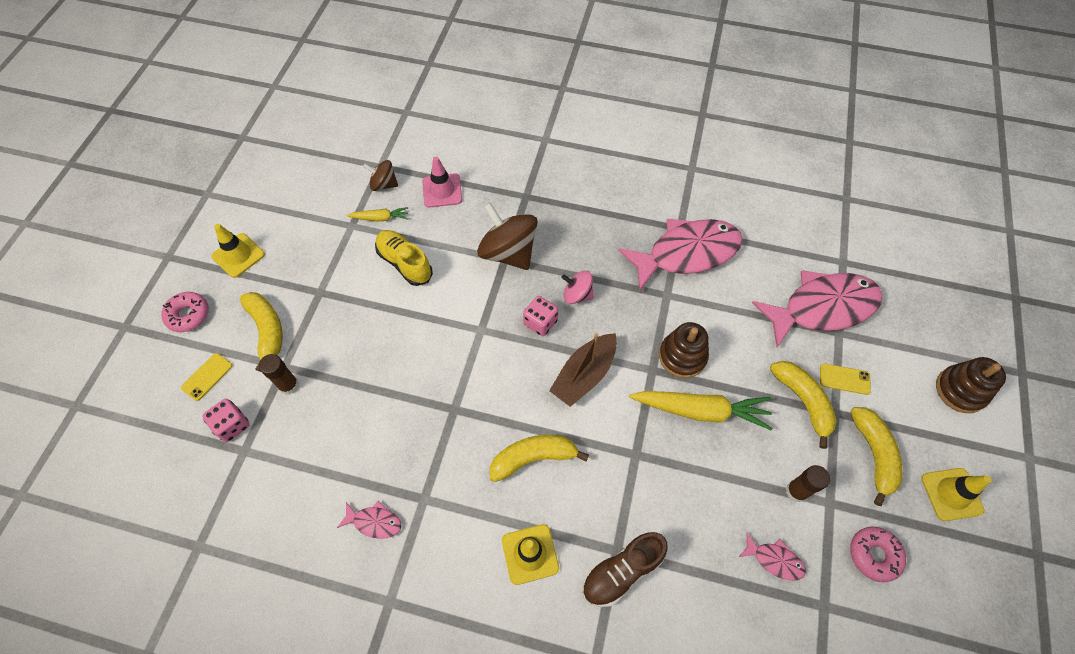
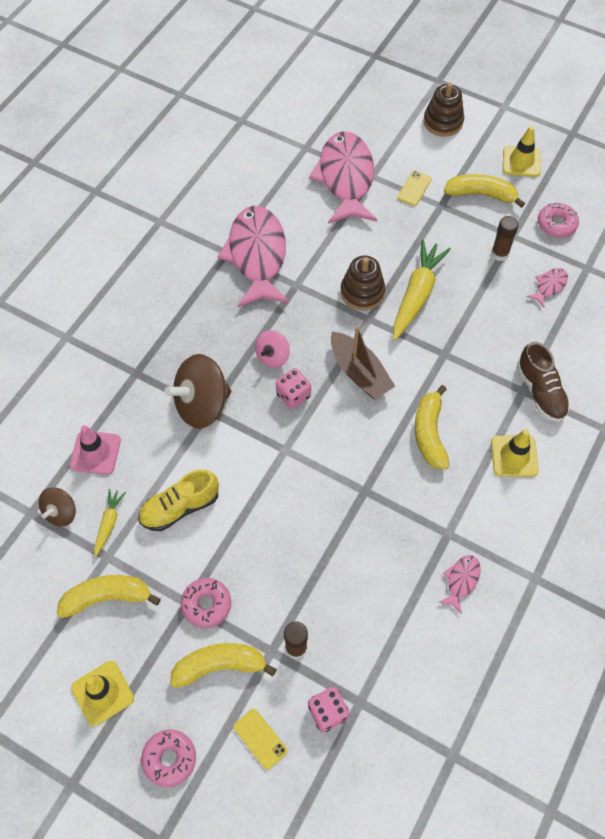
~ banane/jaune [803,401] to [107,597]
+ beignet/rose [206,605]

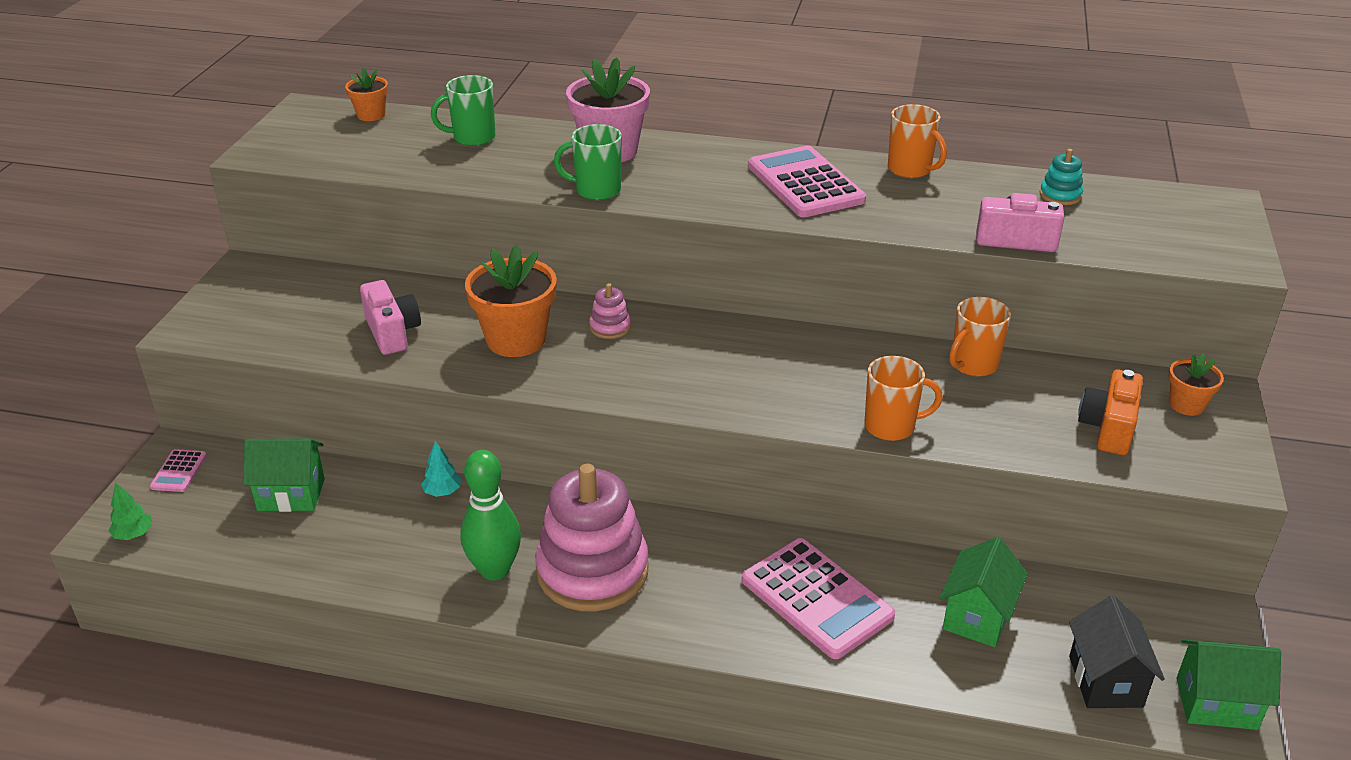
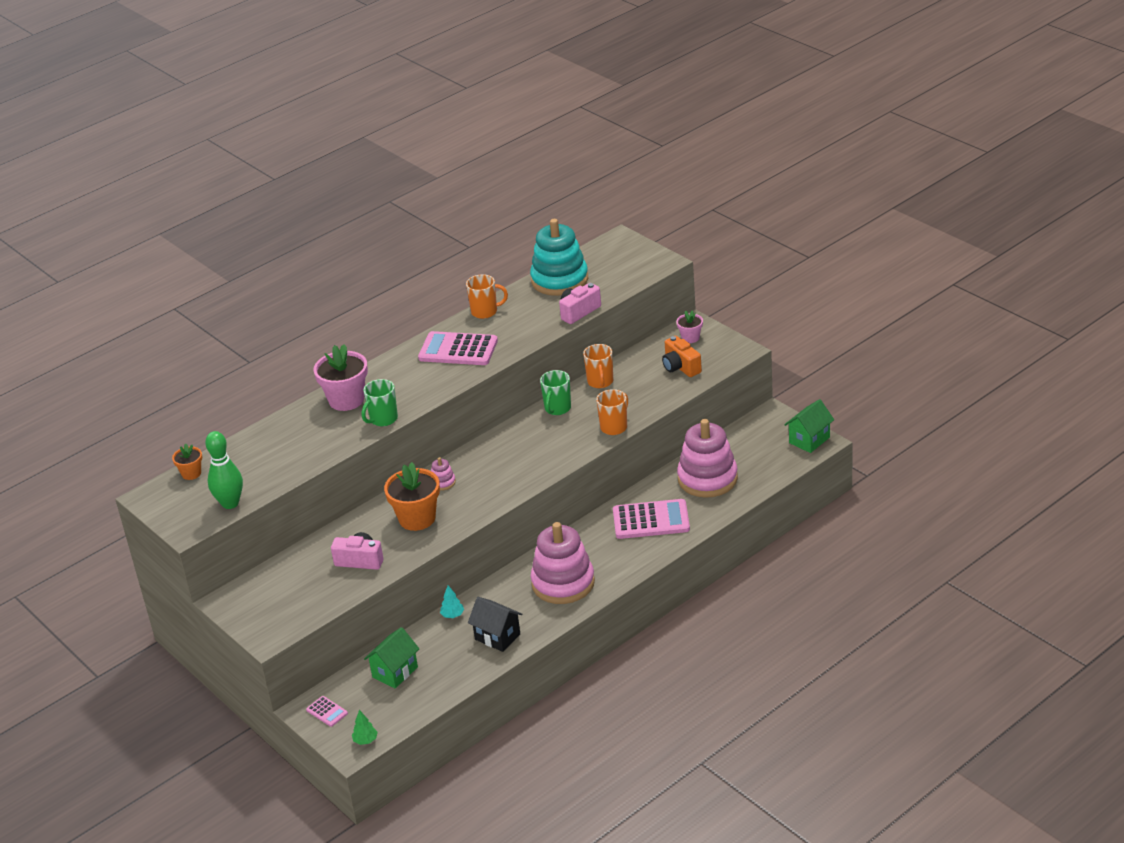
~ quille/vert [494,570] to [230,503]
~ maison/noir [1105,681] to [497,637]
~ jouet à empiler/turquoise [1060,195] = [559,280] x2.42
~ tasse/vert [472,138] to [557,409]
~ pot de fleurs/orange [1186,405] to pot de fleurs/rose [690,338]
~ maison/vert [977,617] to jouet à empiler/rose [707,479]

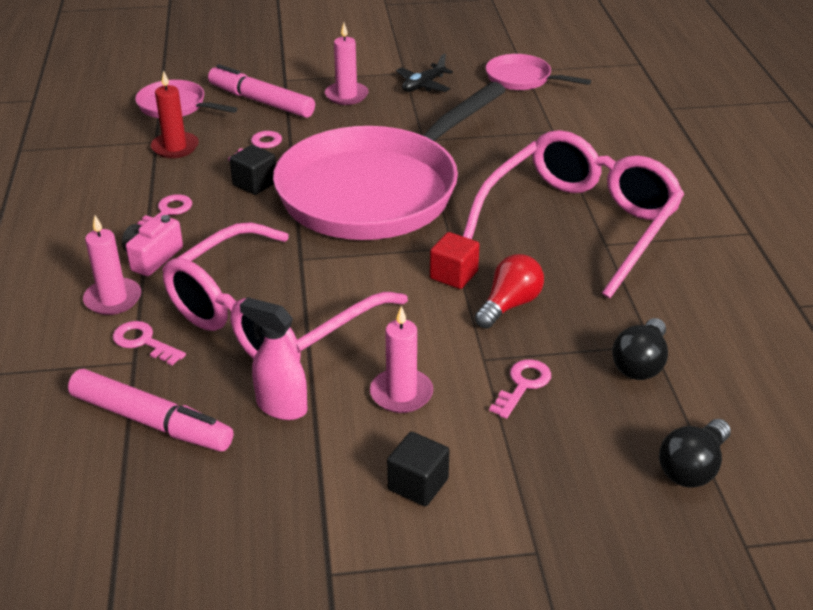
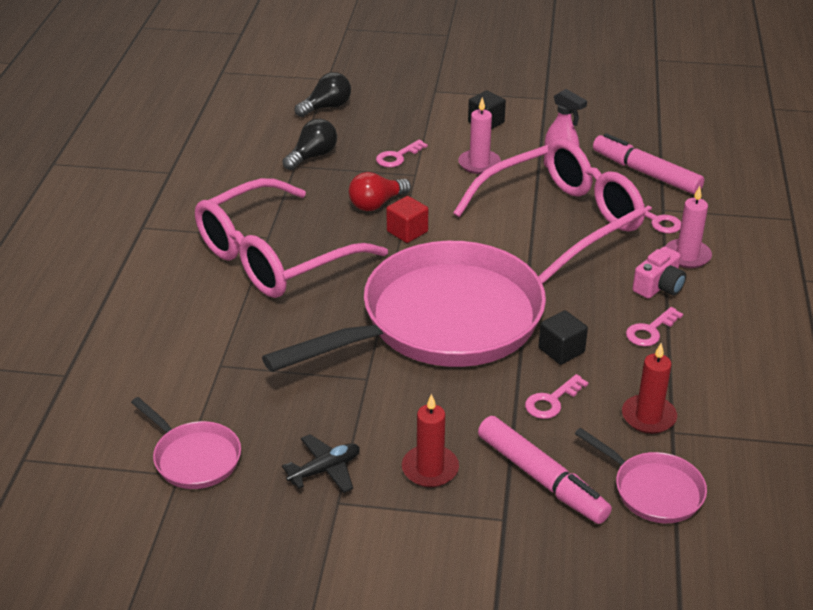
~ bougie/rose [346,95] to bougie/rouge [430,469]

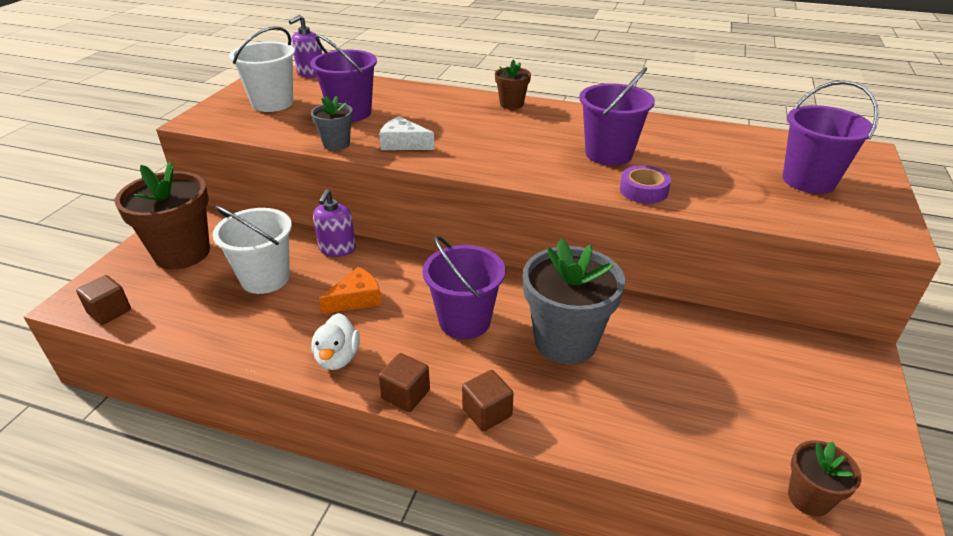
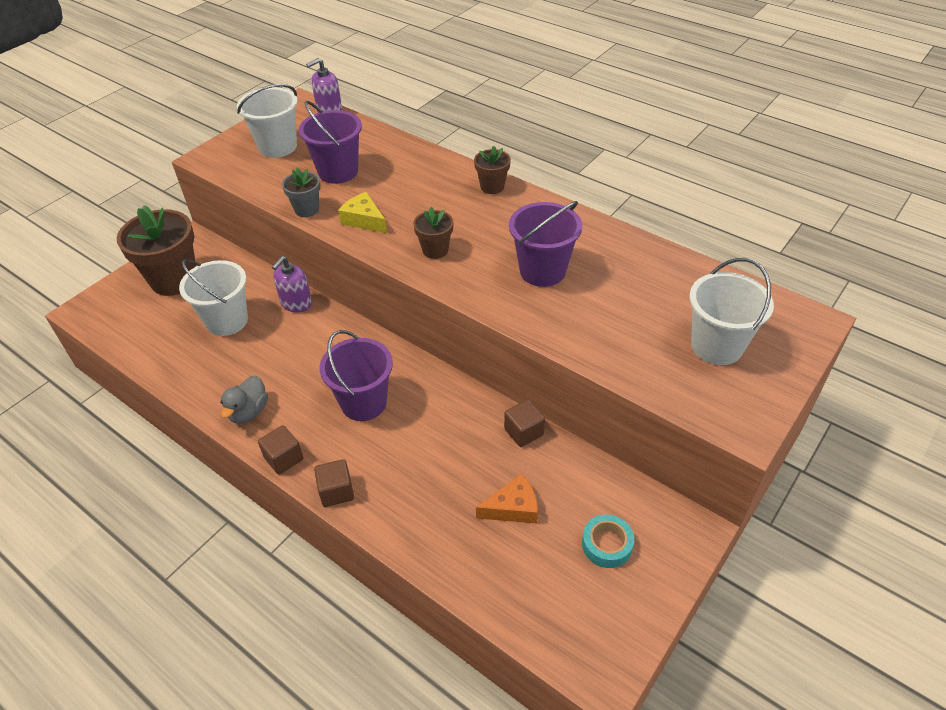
~ canard/blanc [337,358] to canard/gris [248,412]
~ fromage/blanc [403,143] to fromage/jaune [364,220]
~ pot de fleurs/marron [808,498] to [435,250]
~ fromage/orange [356,299] to [513,508]
~ cube/marron [109,311] to [523,432]
+ ruban adhésif/turquoise [606,545]
~ seau/violet [808,180] to seau/blanc [716,346]
- pot de fleurs/gris [565,341]
- ruban adhésif/violet [643,190]

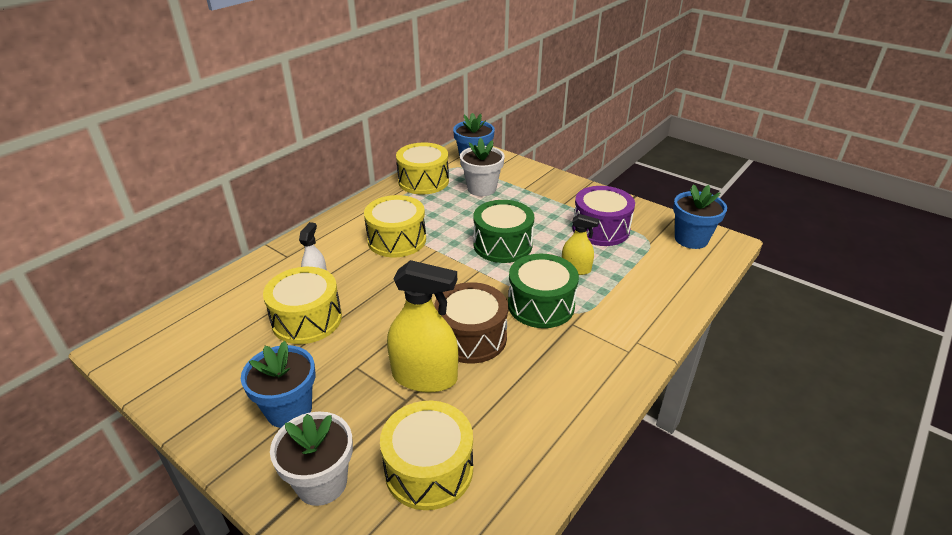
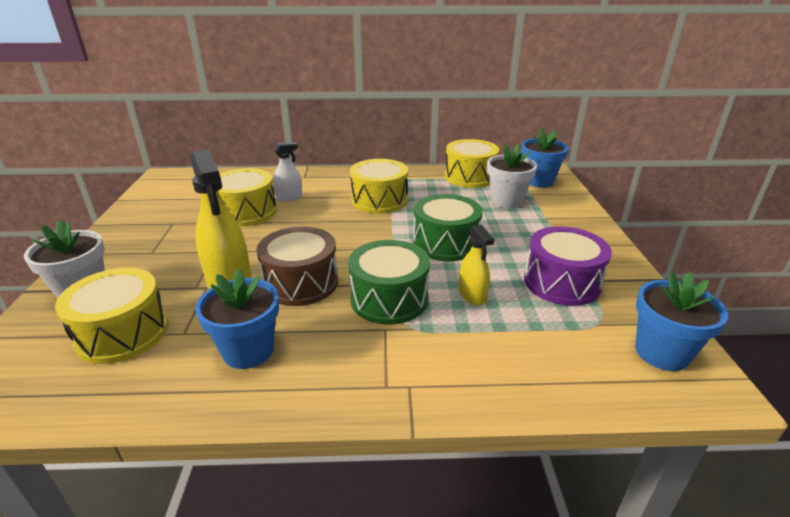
~ pot de fleurs/bleu [289,409] to [248,351]

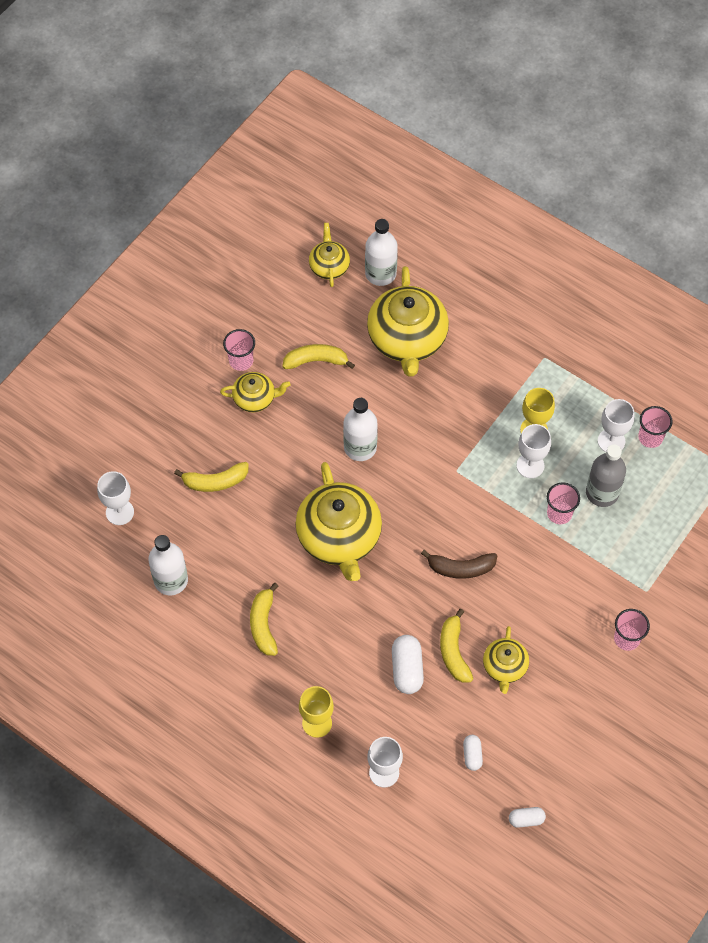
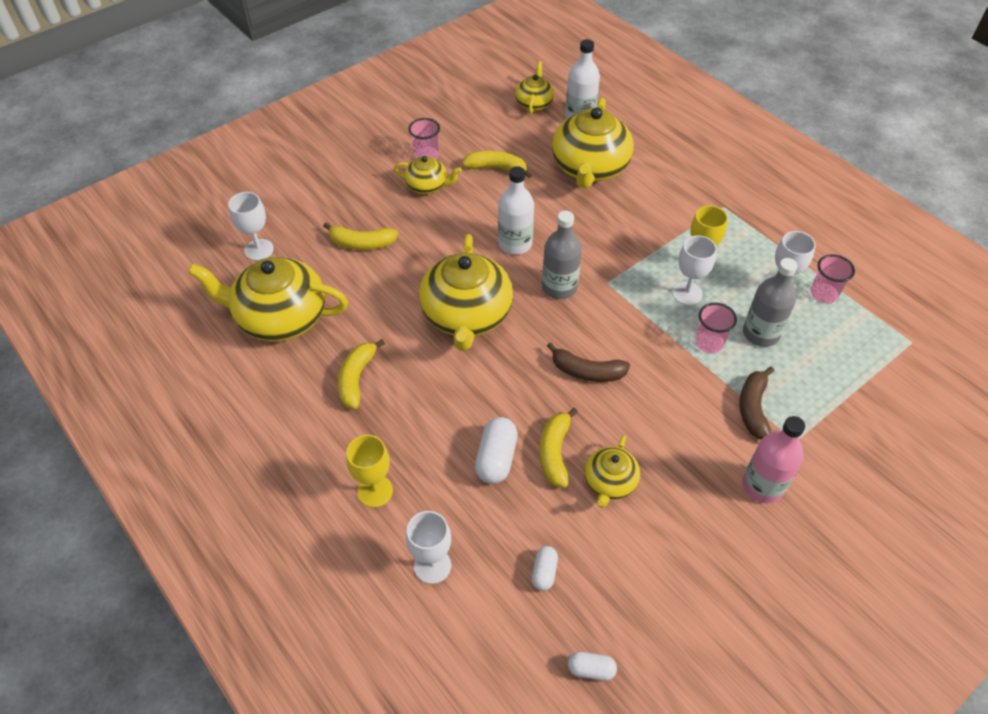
~ bouteille/blanc [171,580] to théière/jaune [280,317]
+ bouteille/gris [559,287]
+ banane/marron [753,408]
~ gobelet/rose [627,639] to bouteille/rose [762,486]

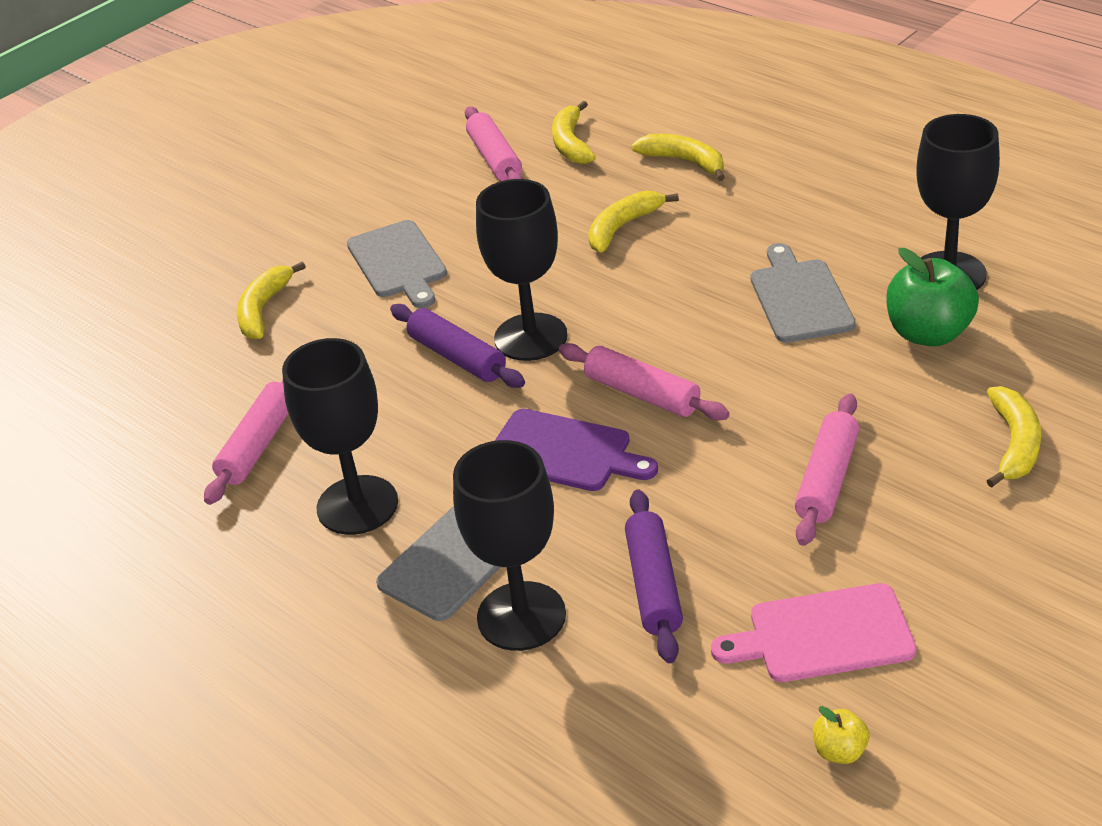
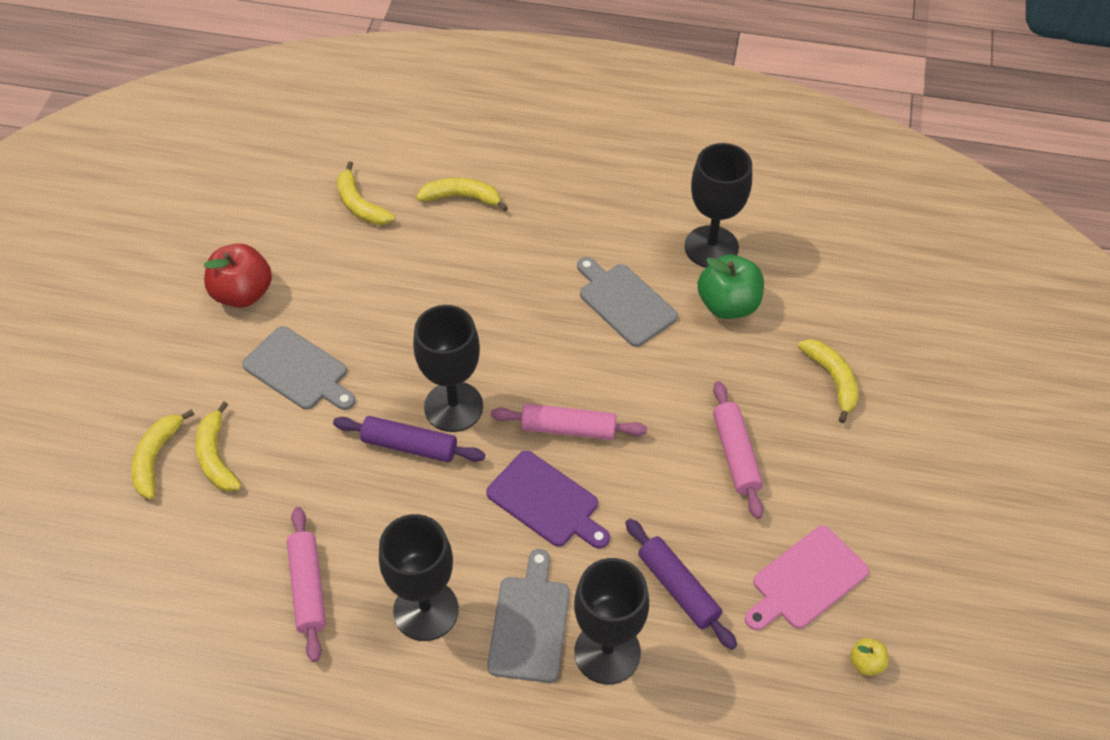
~ banane/jaune [622,227] to [156,458]
+ pomme/rouge [243,293]
~ planche à découper/violet [564,452] = [546,501] 45 degrees clockwise
- rouleau à pâtisserie/rose [494,159]

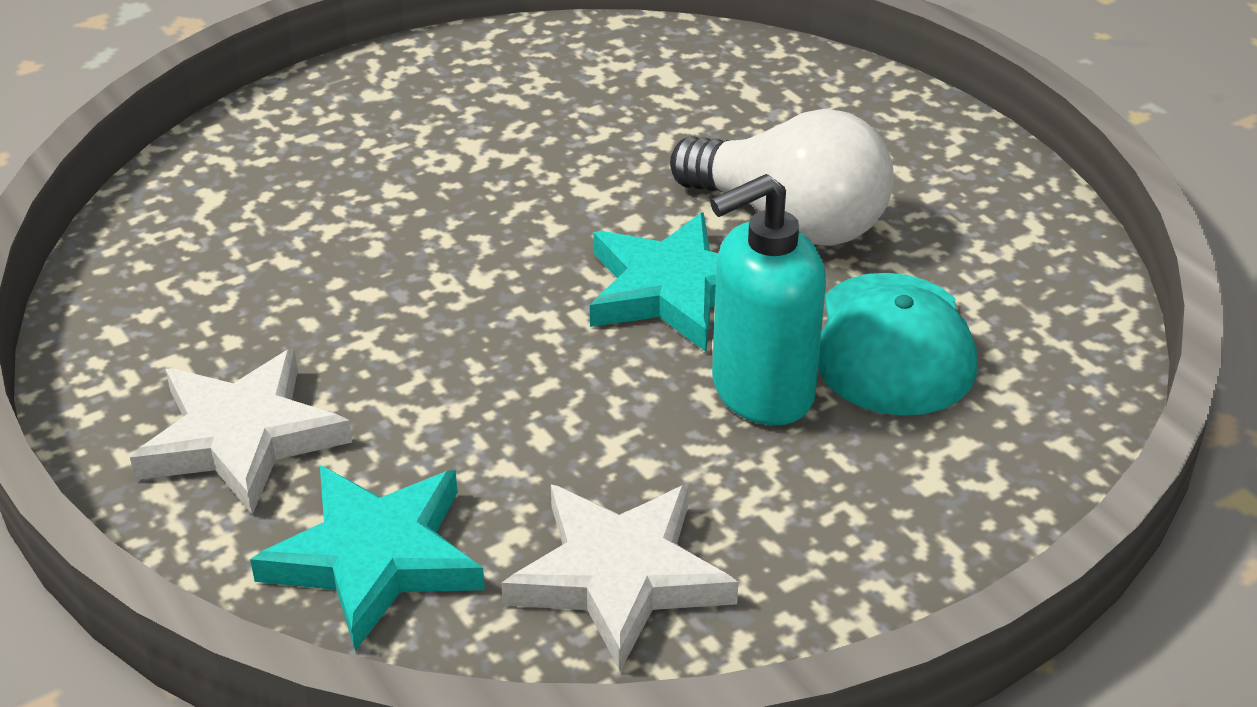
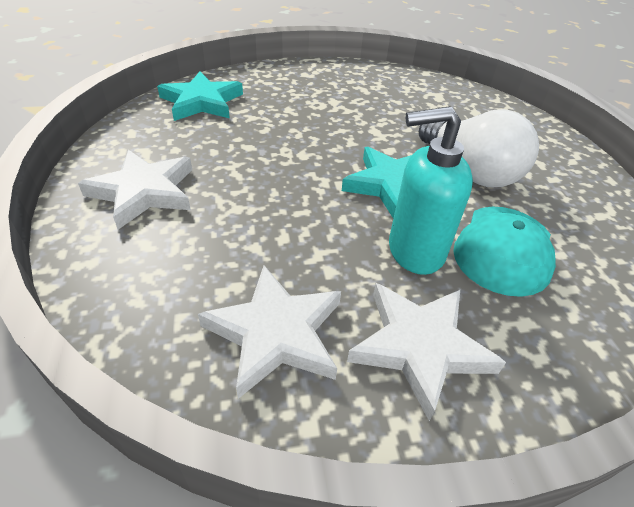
~ étoile/turquoise [375,558] to [202,102]
+ étoile/blanc [419,346]

